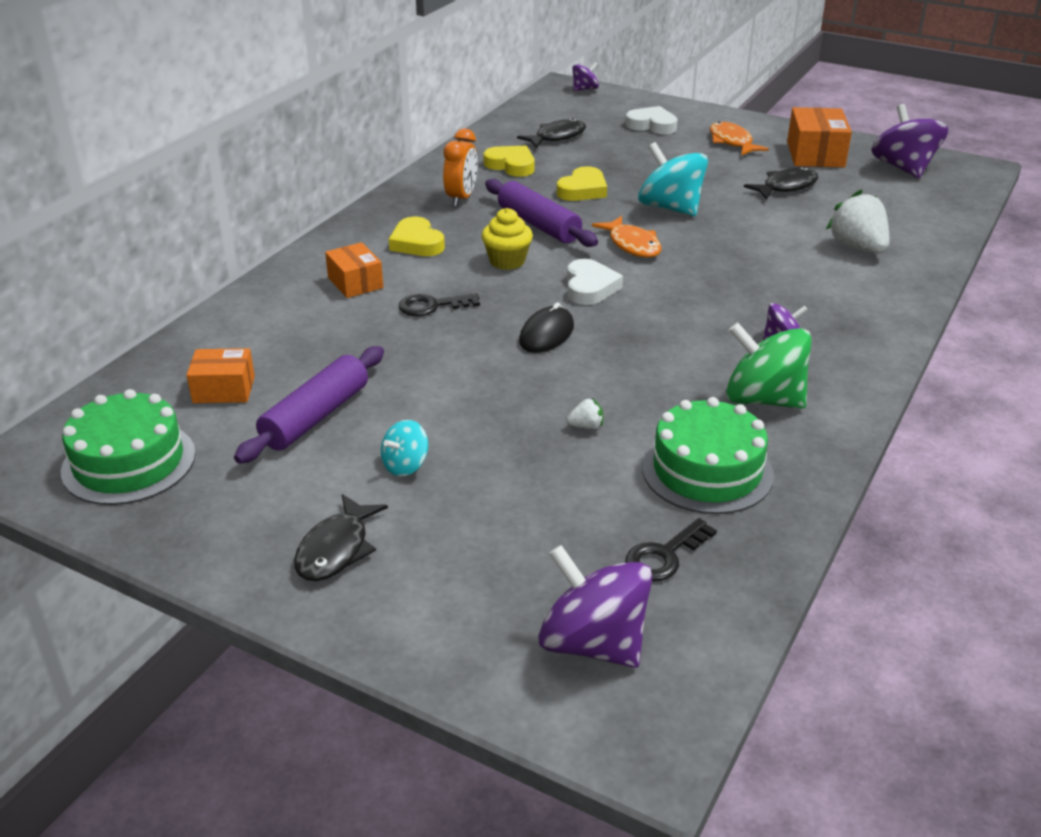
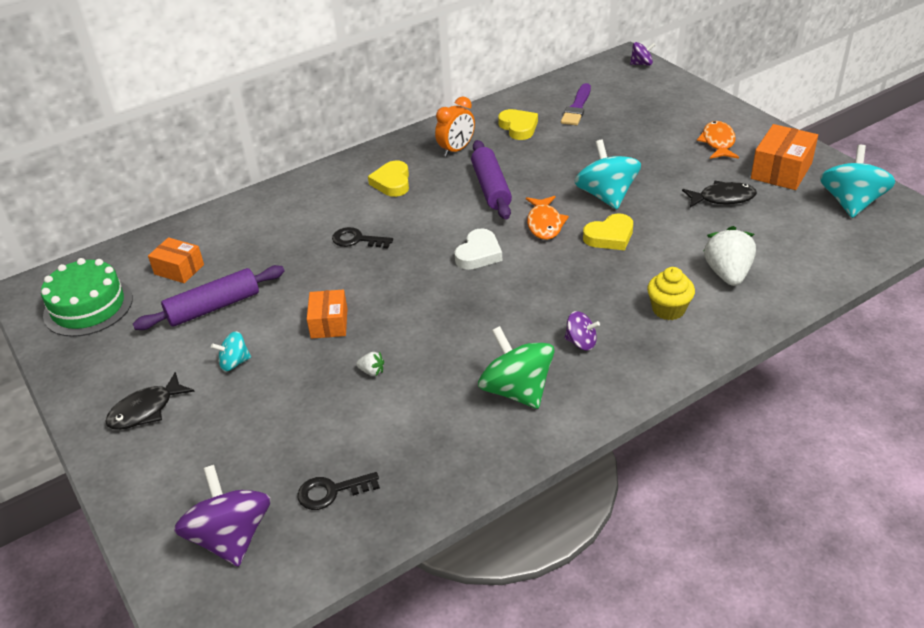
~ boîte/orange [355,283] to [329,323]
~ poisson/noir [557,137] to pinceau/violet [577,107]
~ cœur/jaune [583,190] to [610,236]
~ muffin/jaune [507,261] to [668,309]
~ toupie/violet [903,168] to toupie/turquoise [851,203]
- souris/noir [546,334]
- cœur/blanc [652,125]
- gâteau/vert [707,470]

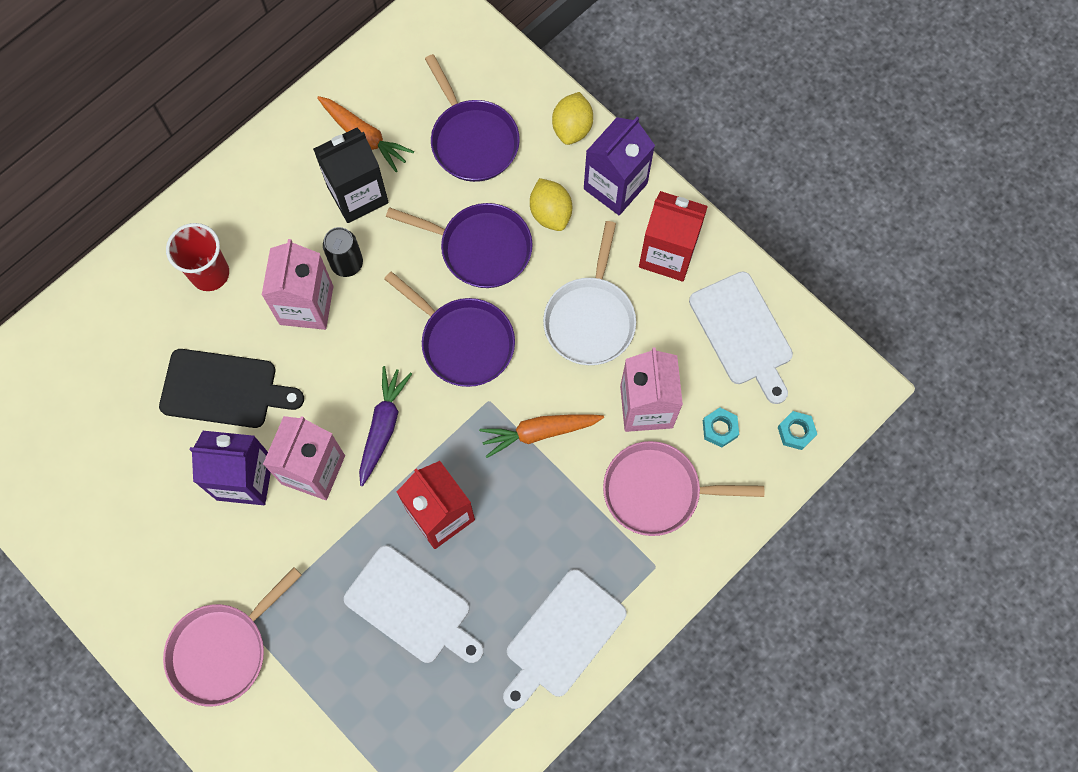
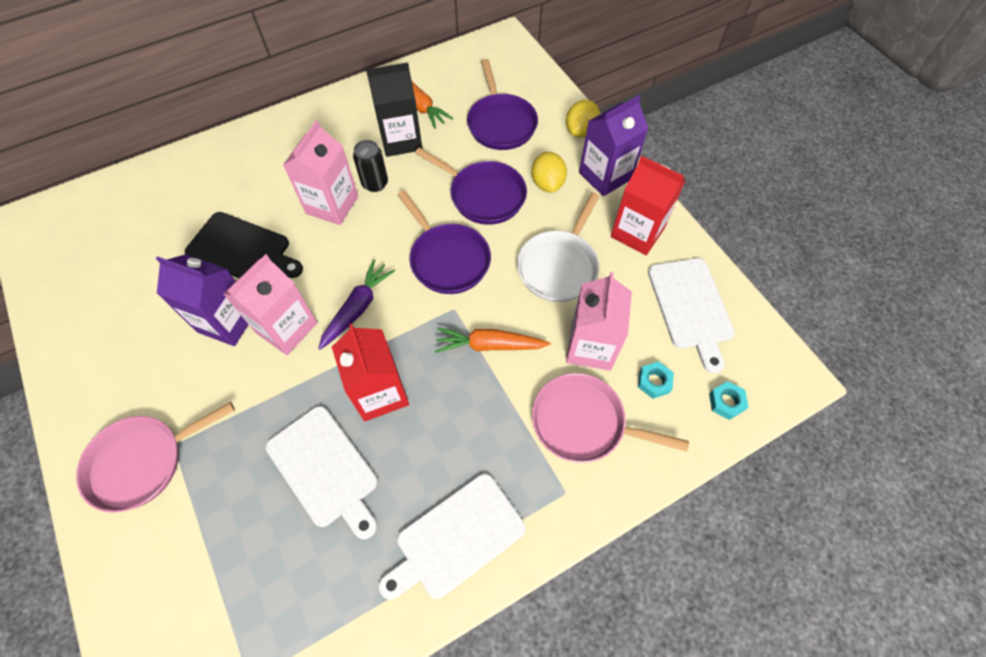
- gobelet/rouge [210,273]

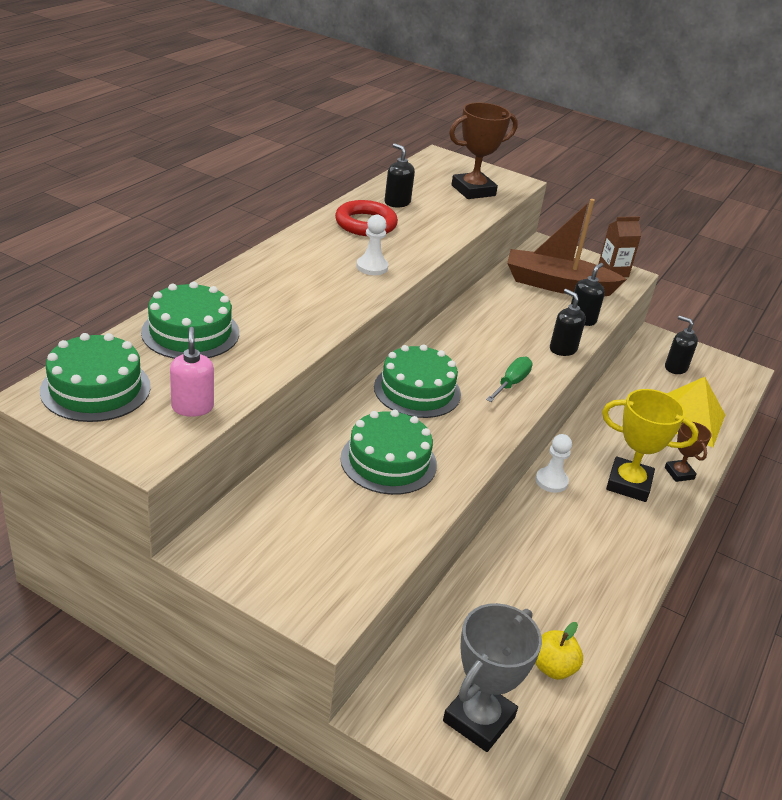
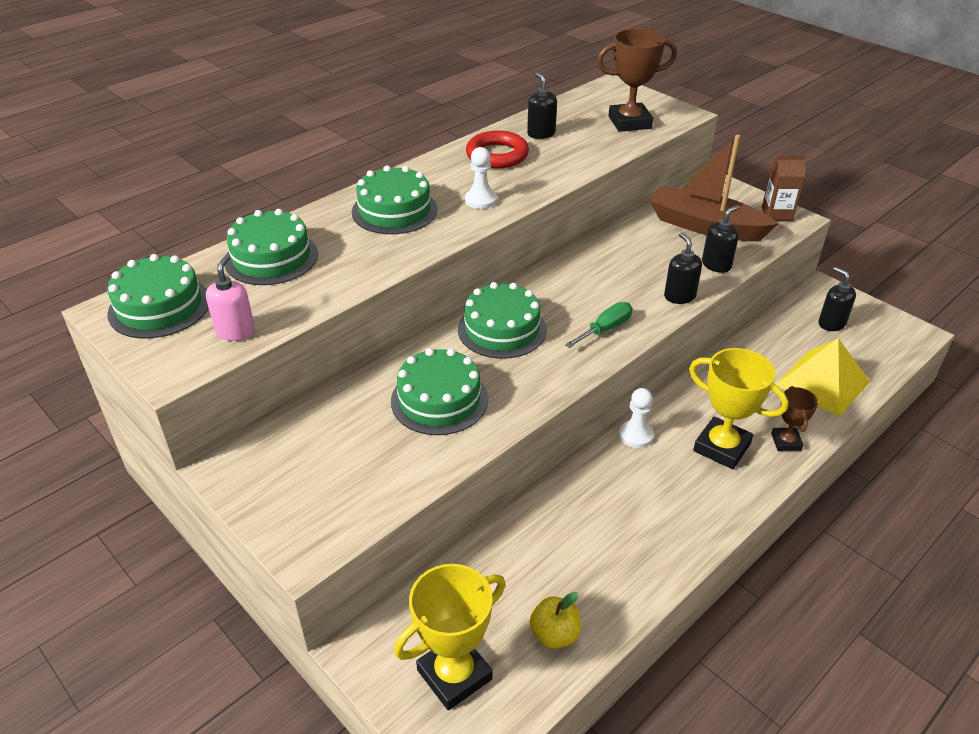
+ gâteau/vert [394,210]
~ trophée/gris [478,719] to trophée/jaune [454,674]

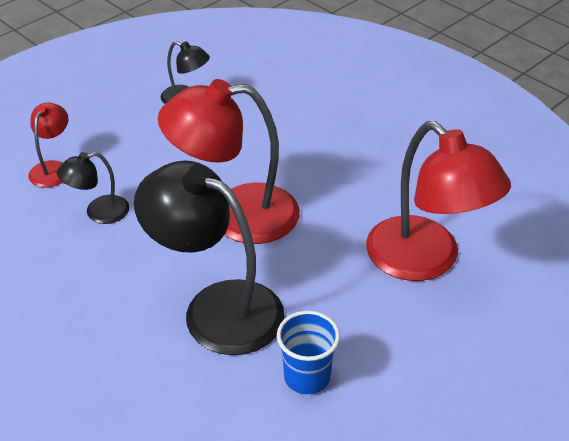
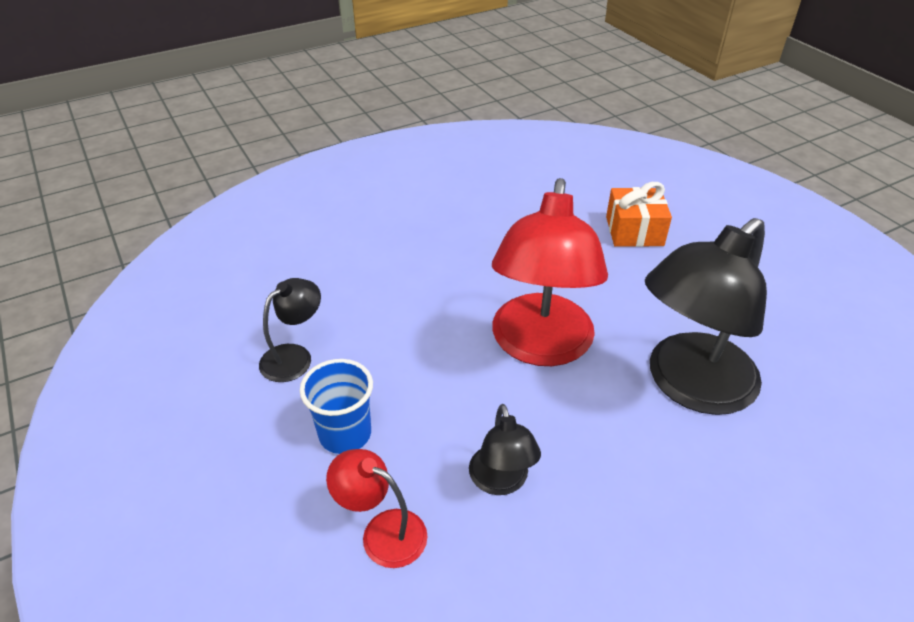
~ gobelet/bleu [307,377] to [345,434]
~ lampe/rouge [425,261] to cadeau/orange [634,231]

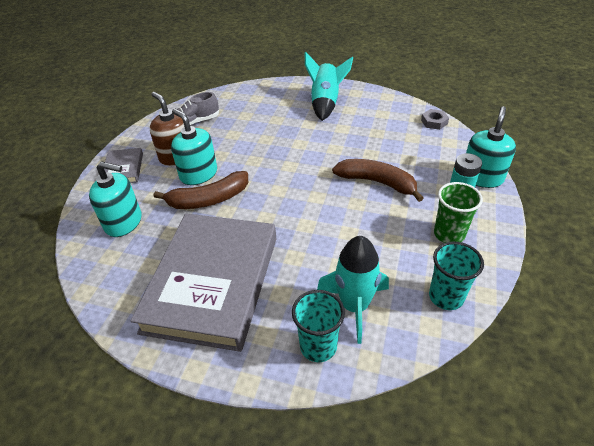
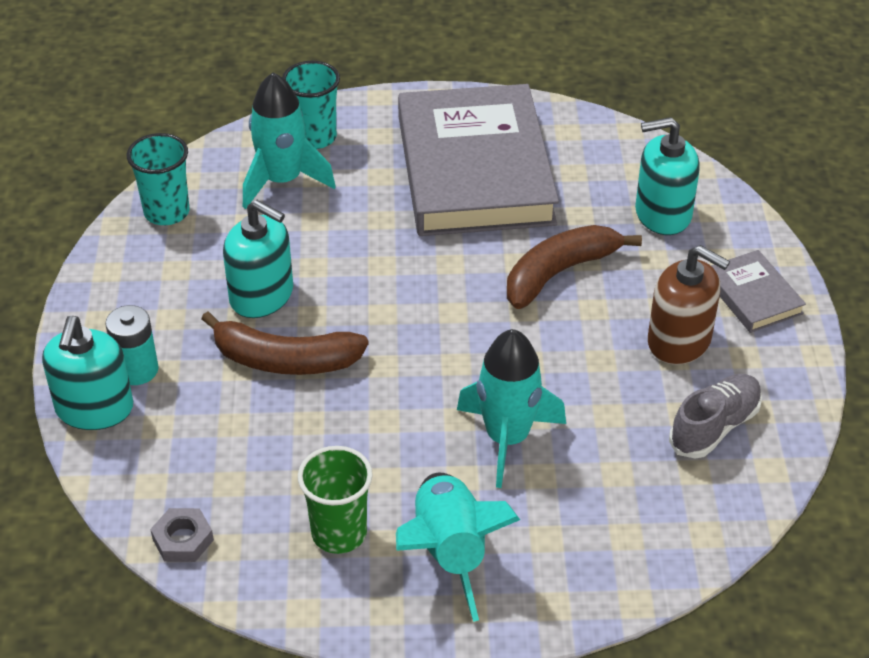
~ distributeur de savon/turquoise [198,174] to [262,295]
~ gobelet/vert [449,234] to [339,533]
+ fusée/turquoise [507,438]

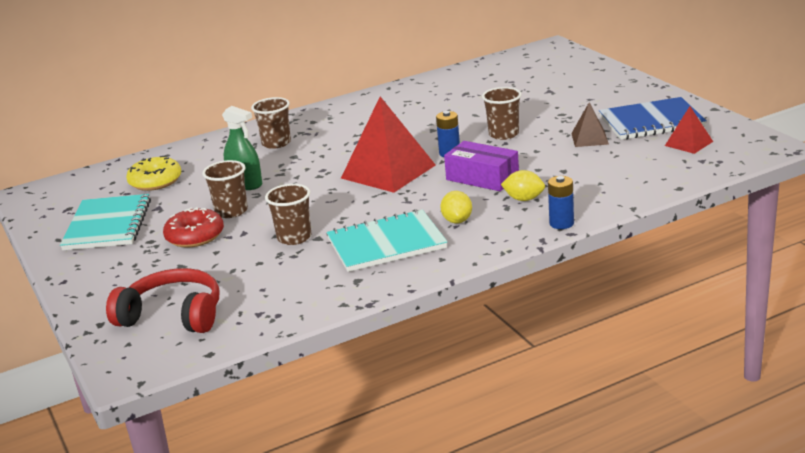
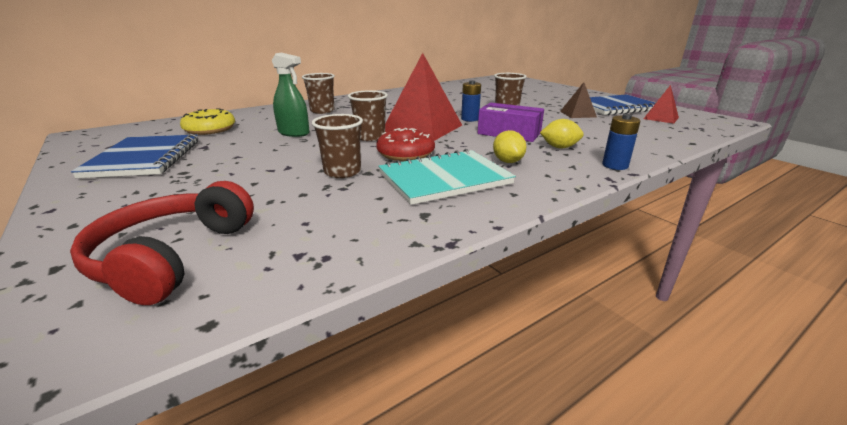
~ casque audio/rouge [173,315] = [172,256] 90 degrees counterclockwise
~ carnet/turquoise [108,225] to carnet/bleu [144,158]
~ gobelet/marron [231,211] to [370,137]
~ beignet/rouge [195,236] to [405,153]

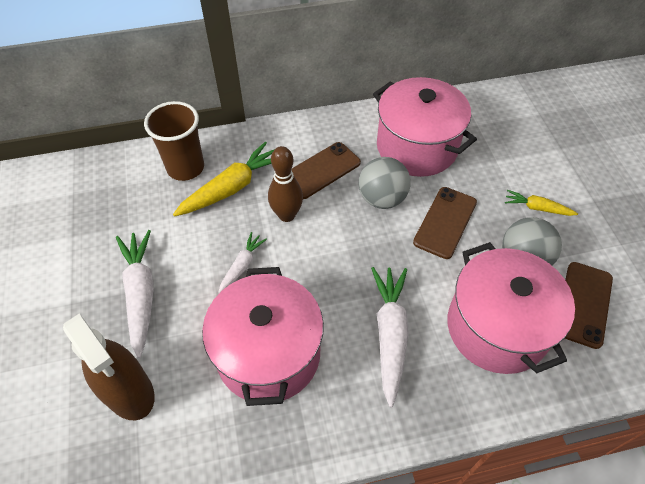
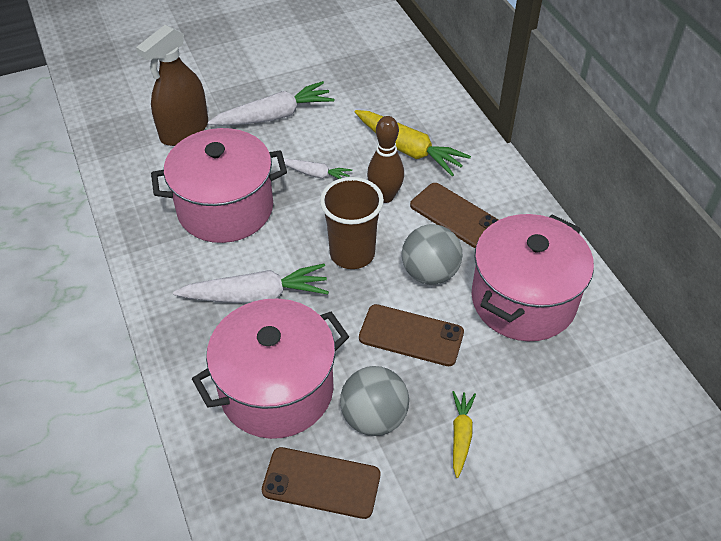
~ gobelet/marron [185,168] to [352,253]

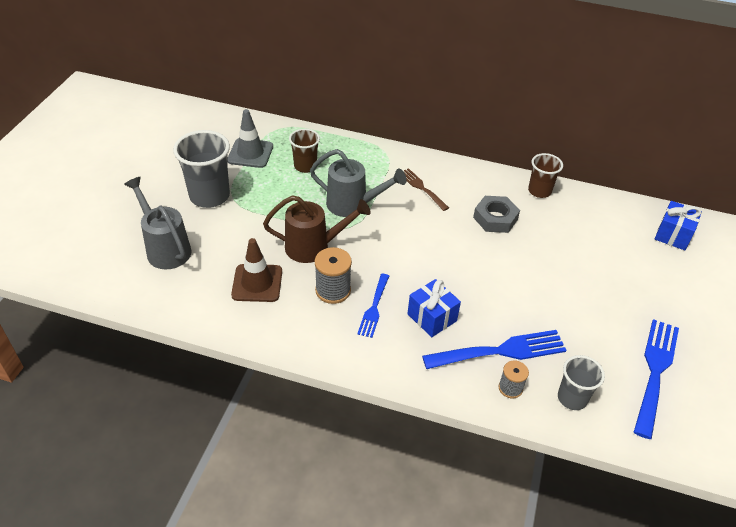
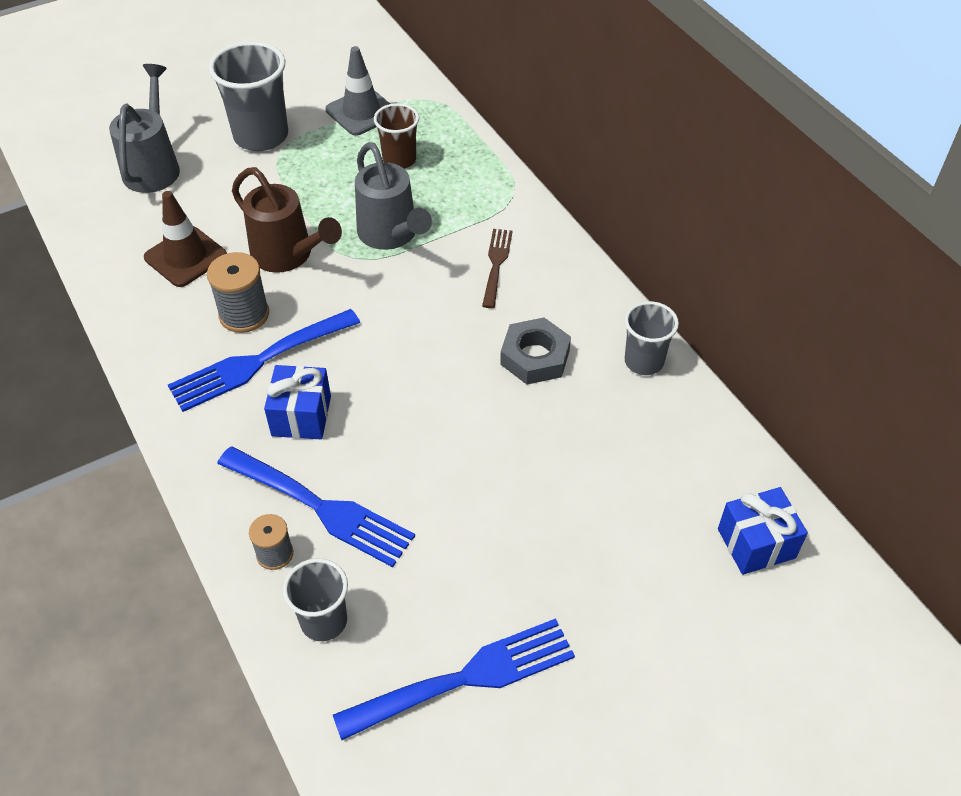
~ fourchette/bleu [374,308] = [258,362] x1.70
~ gobelet/marron [539,191] to gobelet/gris [644,361]

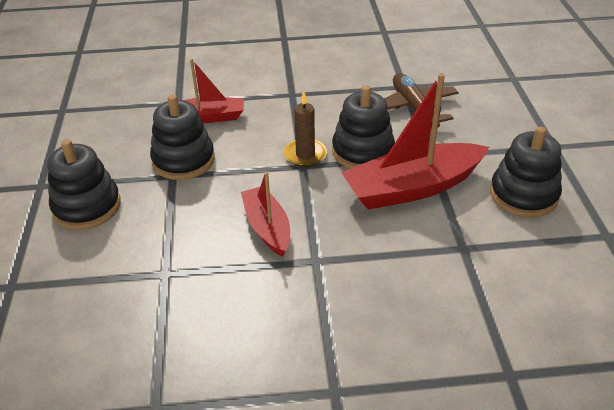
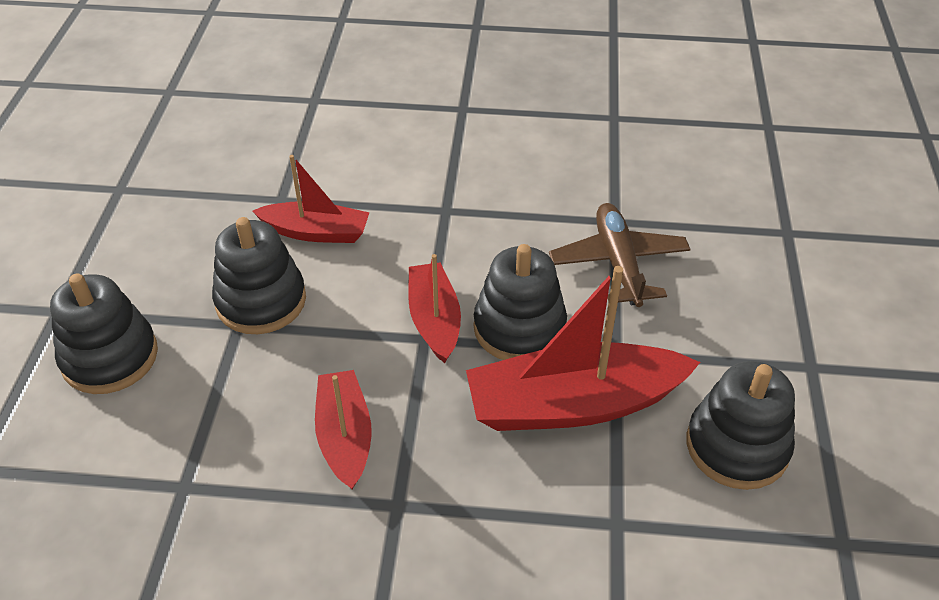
~ bougie/marron [305,155] to bateau/rouge [434,320]

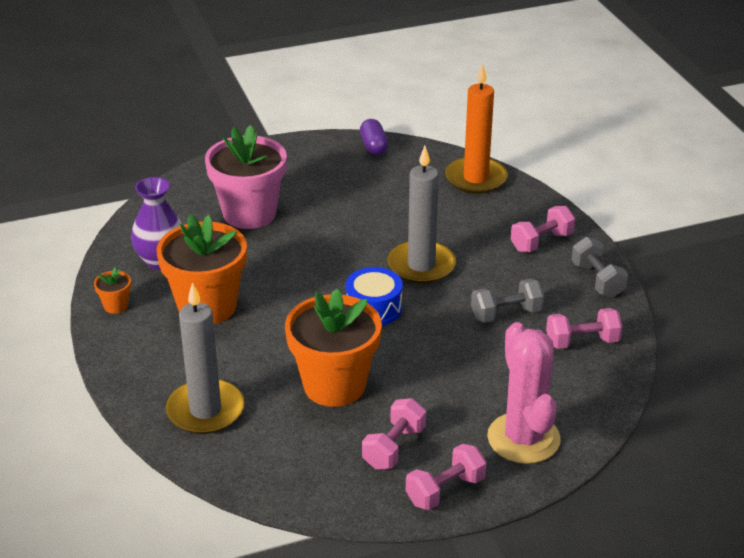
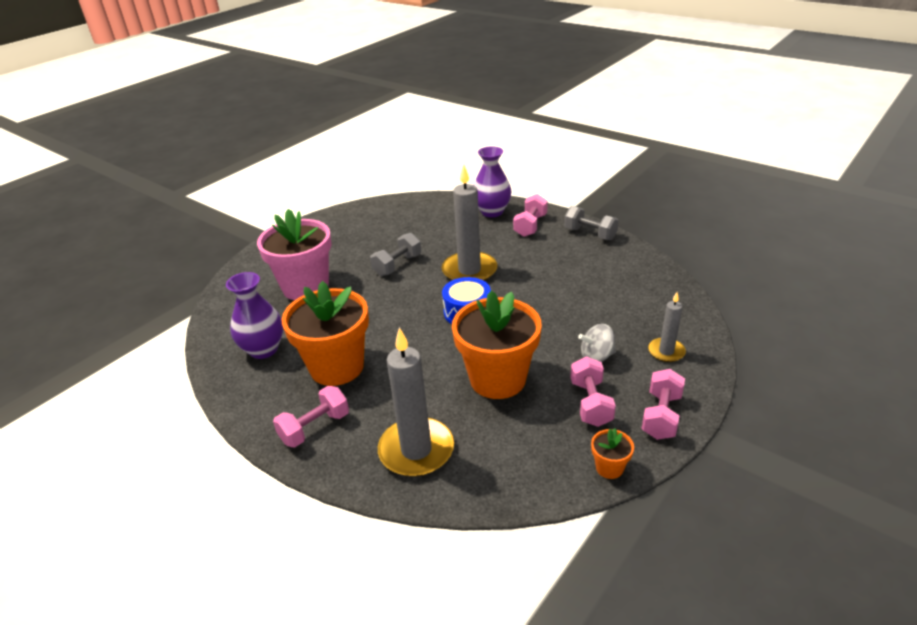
~ haltère/rose [582,342] to [315,428]
~ haltère/gris [506,314] to [397,265]
+ vase/violet [492,212]
+ toupie/gris [596,357]
~ pot de fleurs/orange [116,306] to [609,468]
~ cactus/rose [523,438] to bougie/gris [666,352]
- gélule/violet [373,146]
- bougie/orange [476,178]

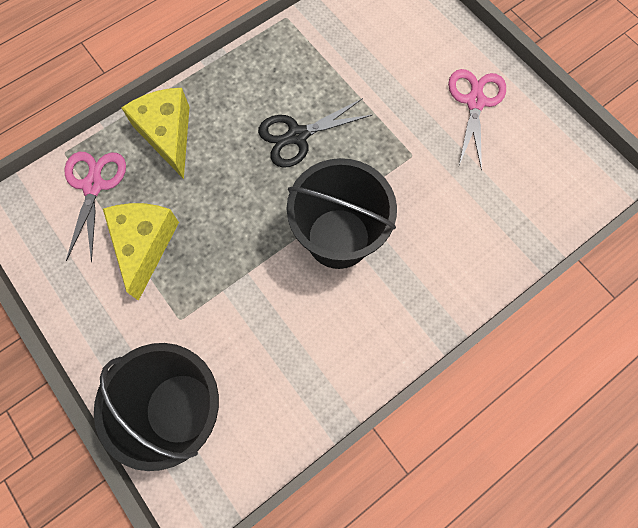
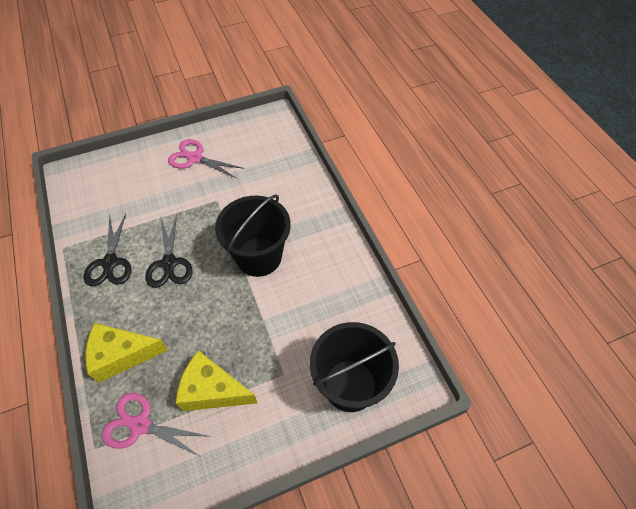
+ ciseaux/noir [110,262]

